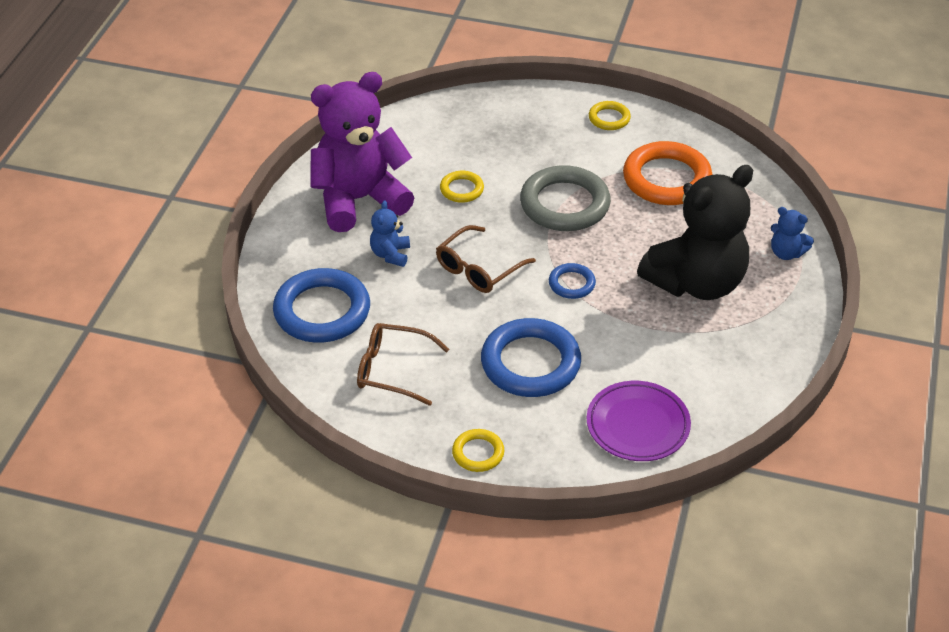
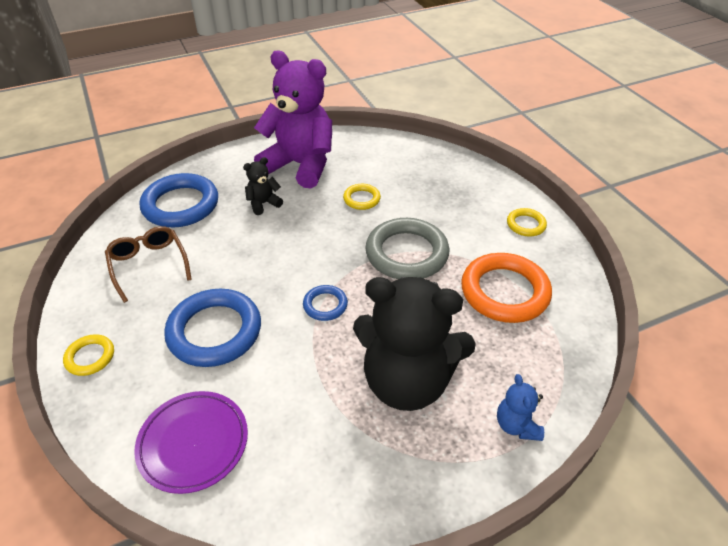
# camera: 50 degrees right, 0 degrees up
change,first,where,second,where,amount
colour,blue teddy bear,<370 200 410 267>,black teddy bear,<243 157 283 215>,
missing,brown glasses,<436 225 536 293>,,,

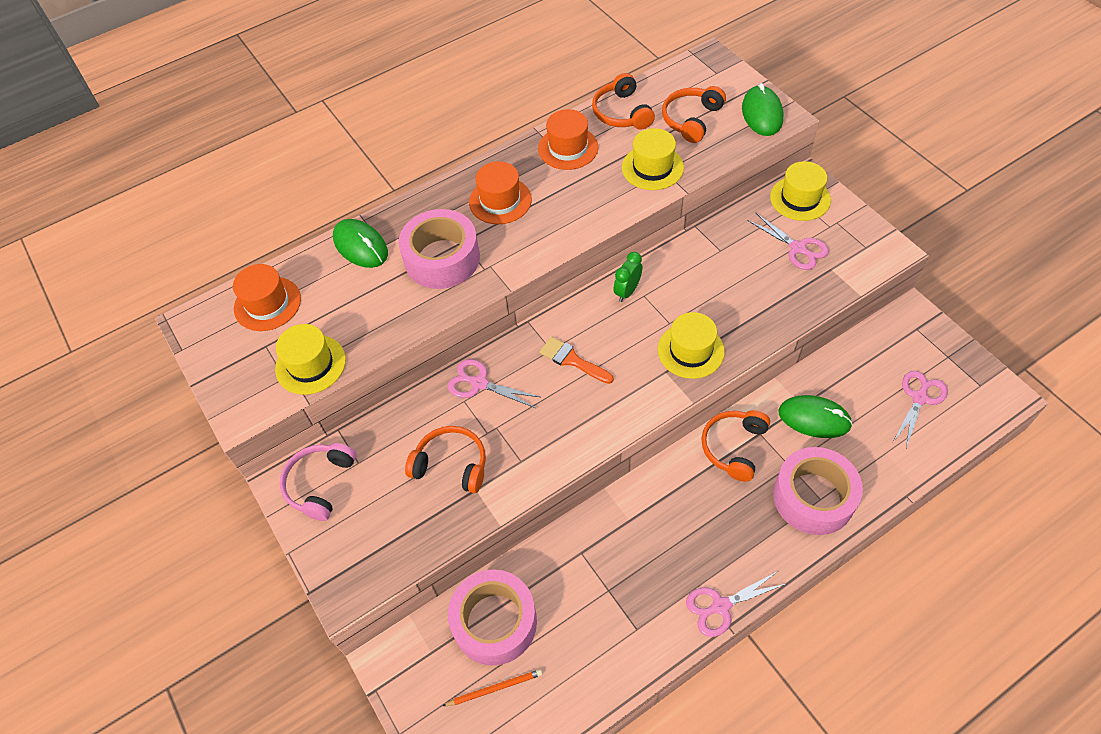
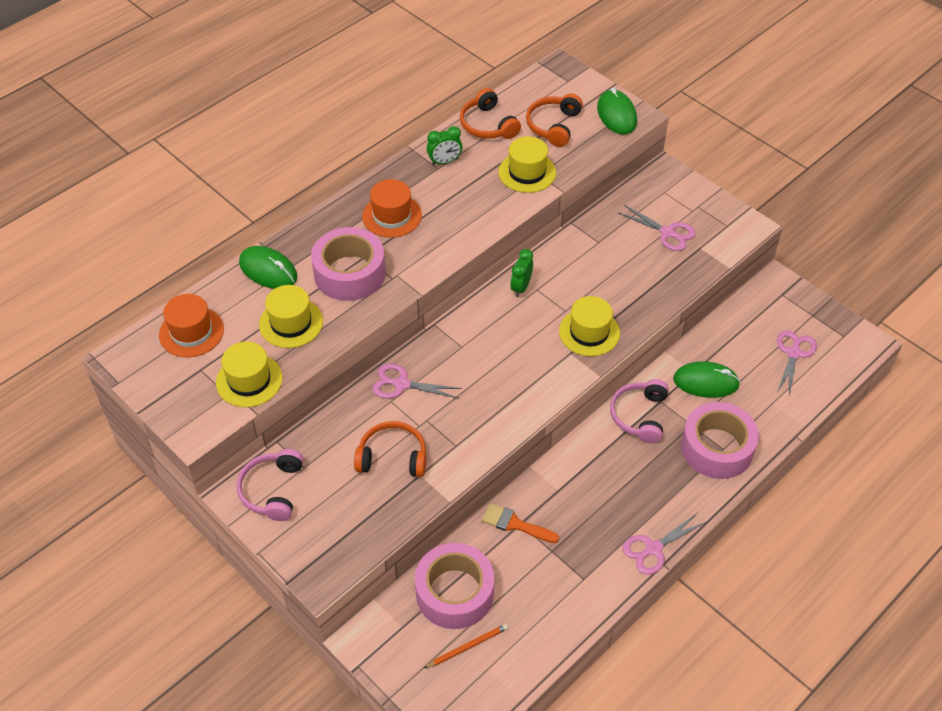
# camera: 15 degrees left, 5 degrees down
change,first,where,second,where,amount
exchanged,orange hat,<538 109 598 170>,green clock,<427 126 462 165>,
relocated,yellow hat,<770 161 831 221>,,<259 285 323 348>,
relocated,orange brush,<539 337 614 384>,,<482 503 559 543>,
colour,orange headphones,<701 410 770 482>,pink headphones,<610 379 669 443>,

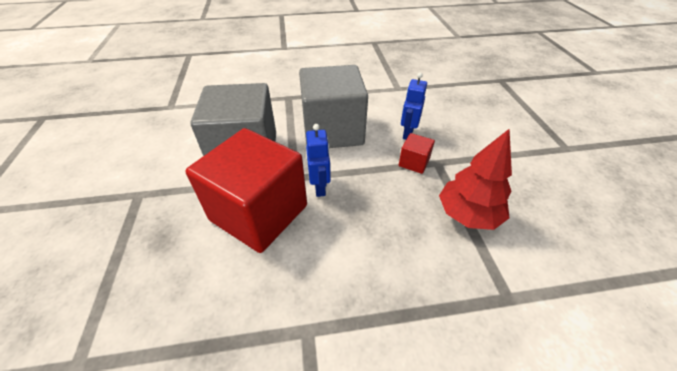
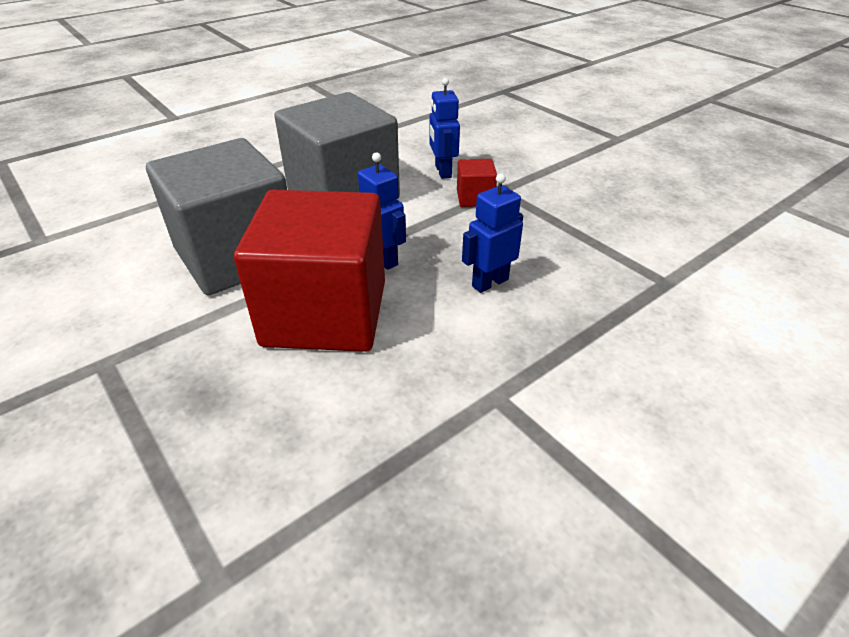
# camera: 30 degrees left, 5 degrees down
change,first,where,second,where,amount
missing,red tree,<439 128 512 230>,,,
appeared,,,blue robot,<462 173 523 293>,

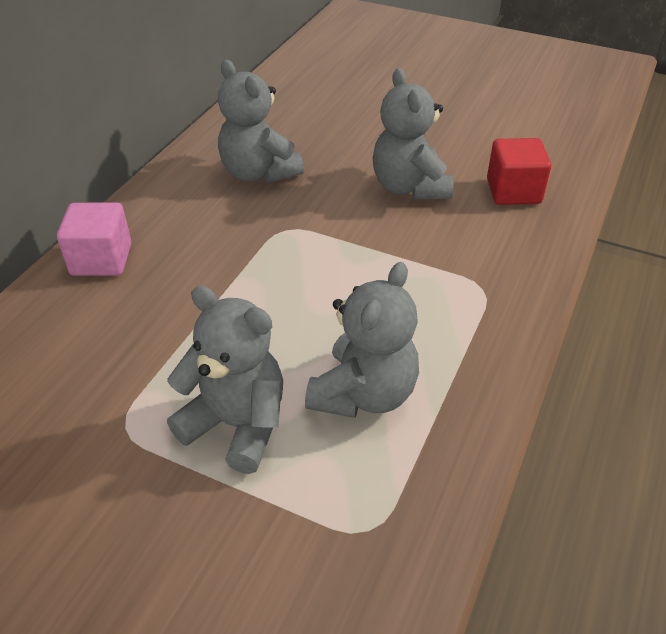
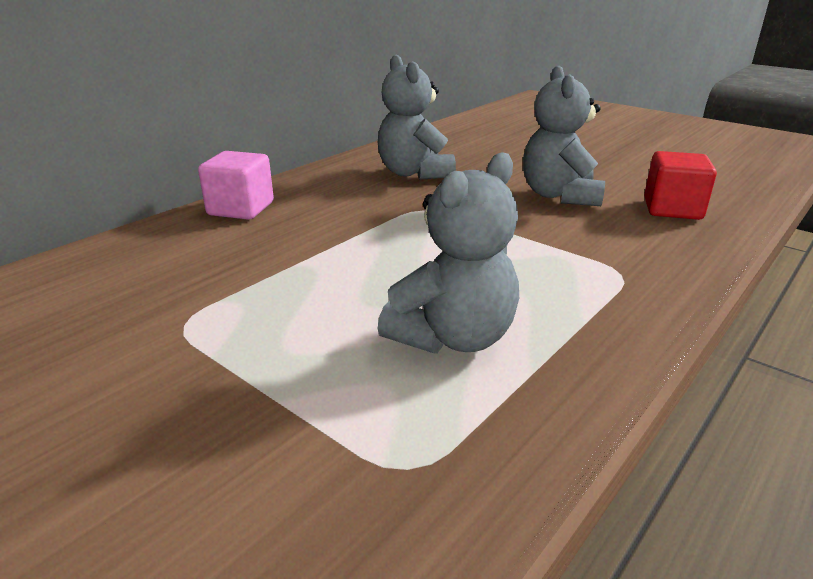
# camera: 15 degrees right, 15 degrees down
change,first,where,second,where,amount
missing,grey teddy bear,<167 286 283 474>,,,

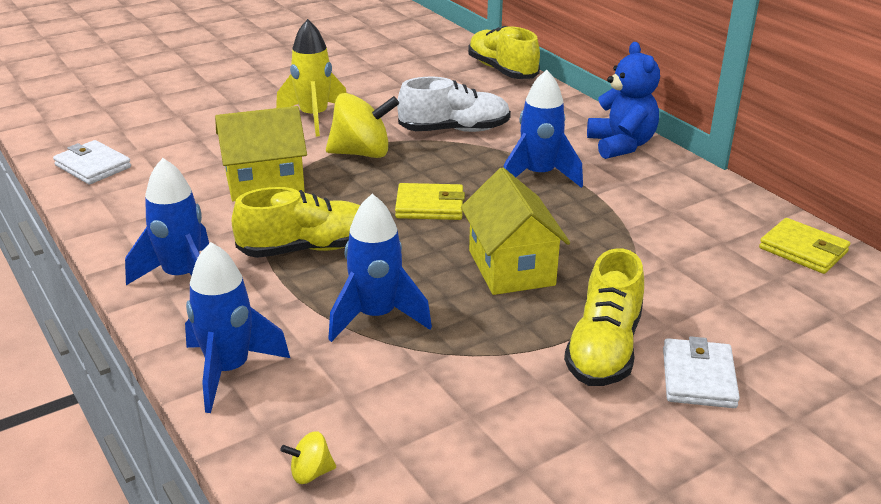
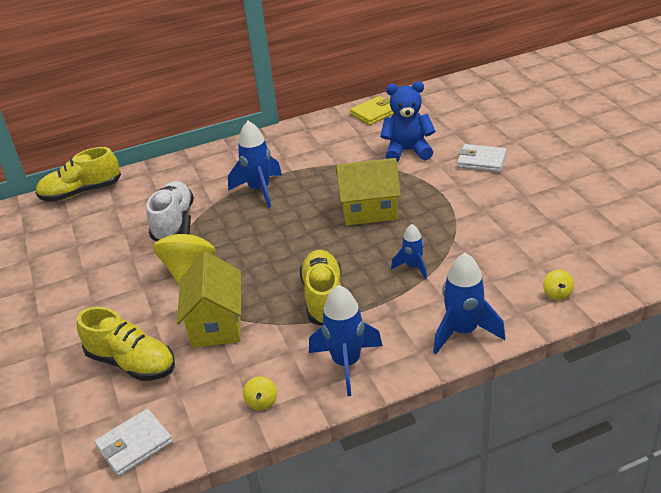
# camera: 75 degrees left, 5 degrees up
change,first,where,second,where,amount
missing,yellow rocket,<276 19 346 137>,,,
relocated,blue teddy bear,<587 42 660 159>,,<380 81 435 162>,
missing,yellow wallet,<395 183 465 220>,,,
size,blue rocket,<328 194 432 342>,,<391 224 427 279>,x0.59
relocated,yellow shoe,<564 248 644 386>,,<77 307 175 381>,
appeared,,,yellow spinning top,<243 376 277 410>,

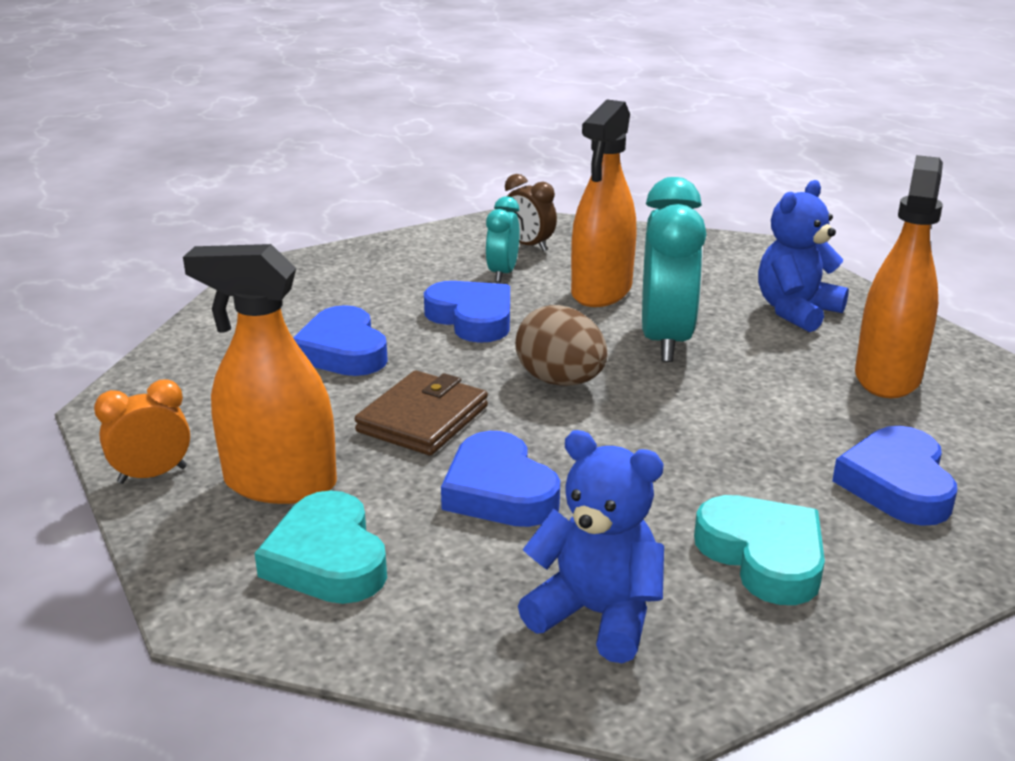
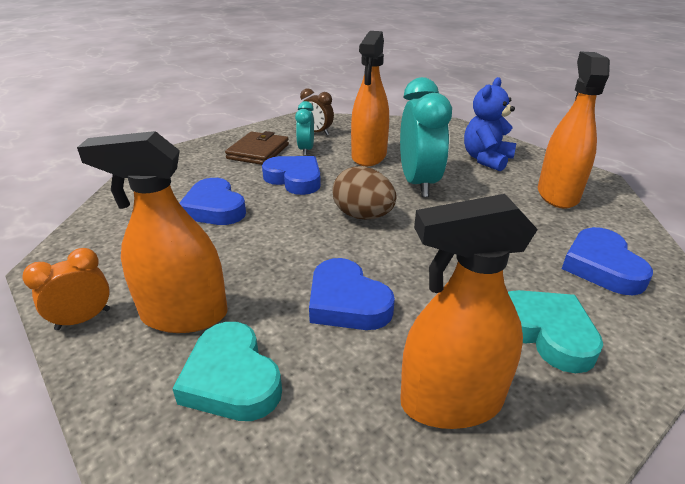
# camera: 10 degrees left, 5 degrees up
change,first,where,second,where,amount
relocated,brown wallet,<355 371 488 455>,,<225 131 289 165>,
exchanged,blue teddy bear,<518 430 664 663>,orange spray bottle,<400 194 538 429>,

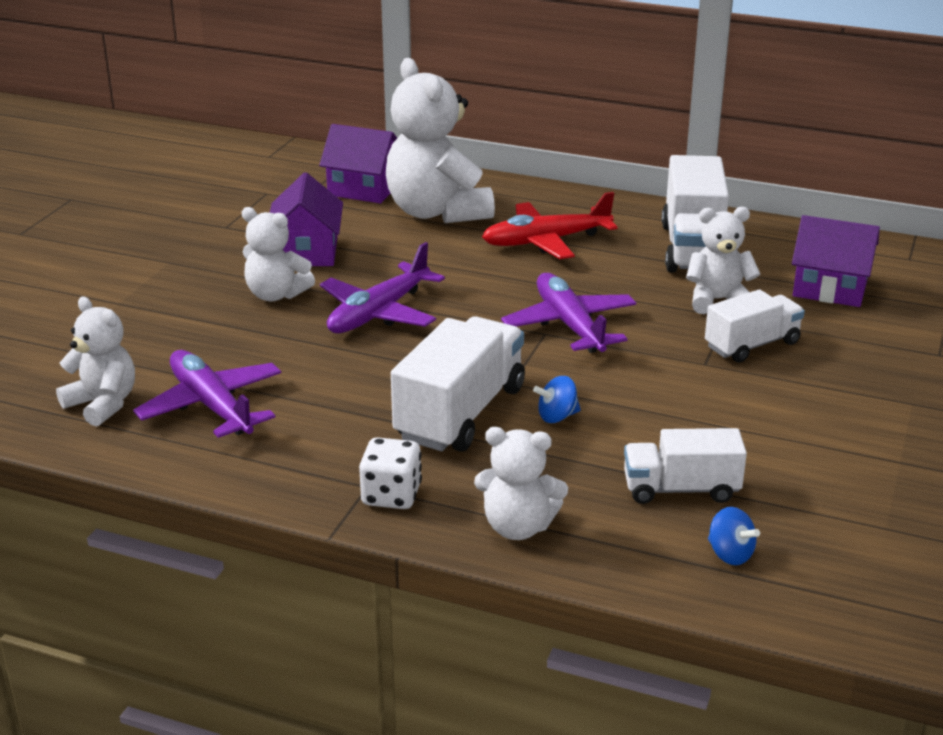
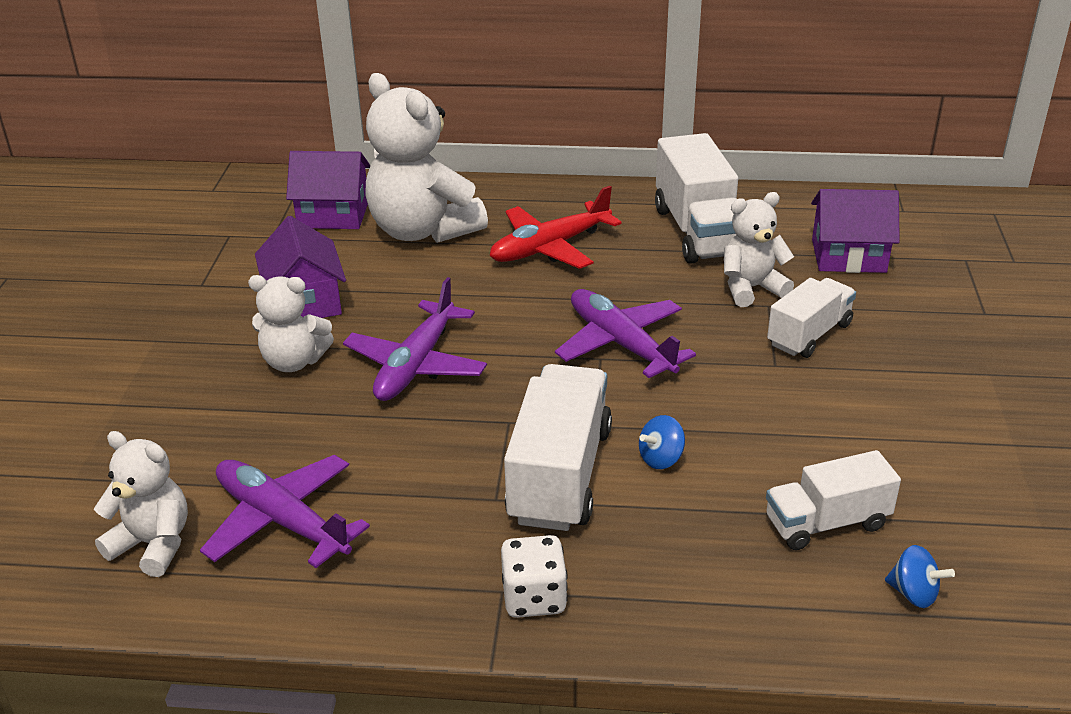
# camera: 15 degrees left, 5 degrees up
change,first,where,second,where,amount
missing,white teddy bear,<474 427 568 540>,,,

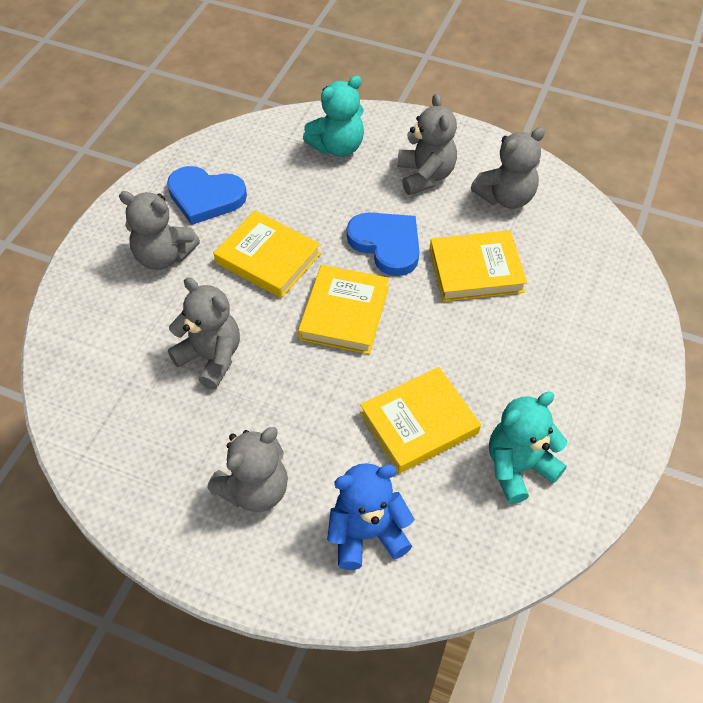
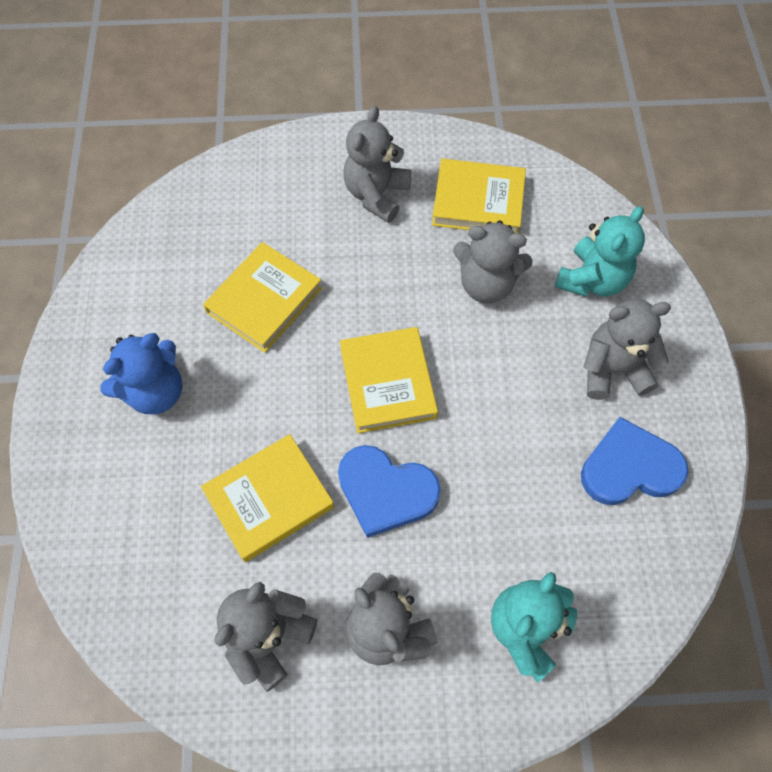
# camera: 155 degrees right, 10 degrees up
change,first,where,second,where,amount
relocated,yellow book,<214 211 321 298>,,<432 159 526 233>,
relocated,turquoise teddy bear,<489 392 567 504>,,<555 206 645 297>,
relocated,blue teddy bear,<327 463 414 570>,,<100 333 182 414>,

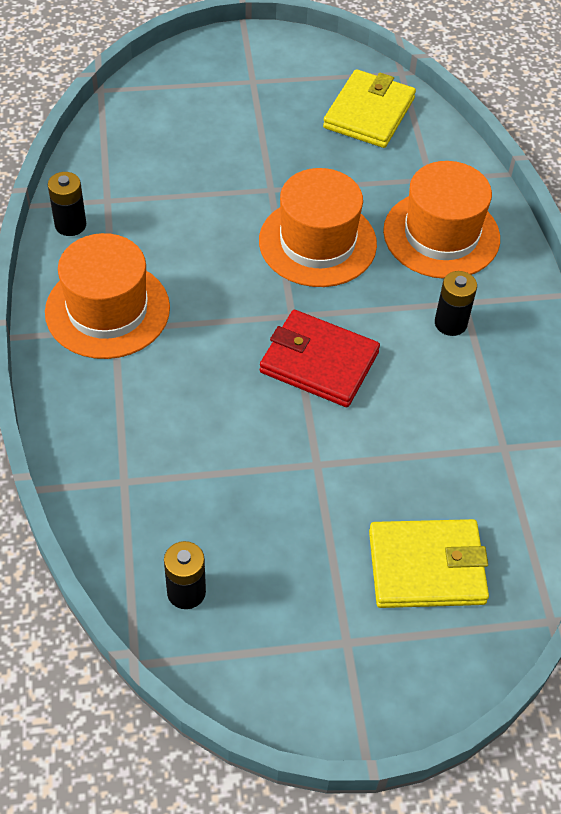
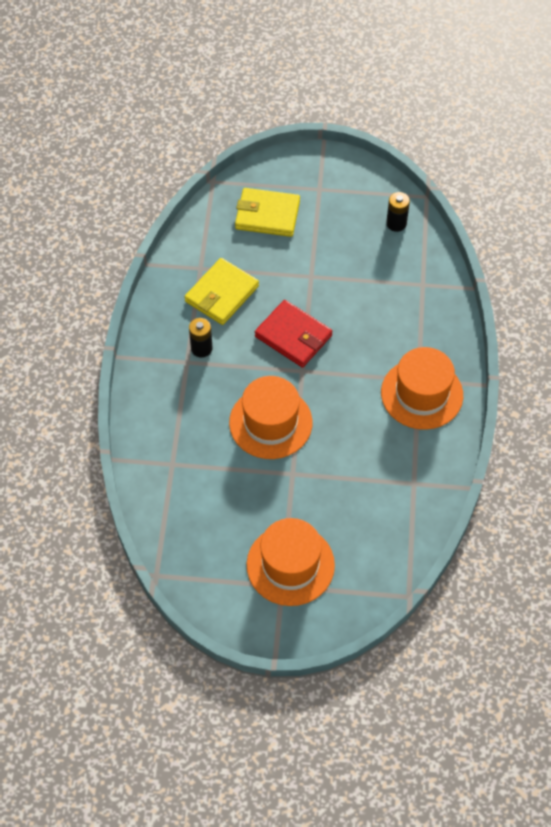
# camera: 165 degrees left, 5 degrees up
change,first,where,second,where,amount
relocated,yellow wallet,<323 69 416 148>,,<184 258 259 325>,
relocated,orange hat,<383 161 500 279>,,<247 518 335 606>,
missing,black battery,<48 172 86 236>,,,

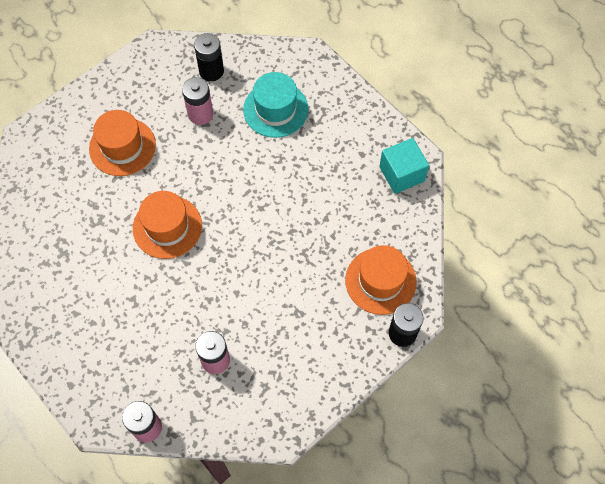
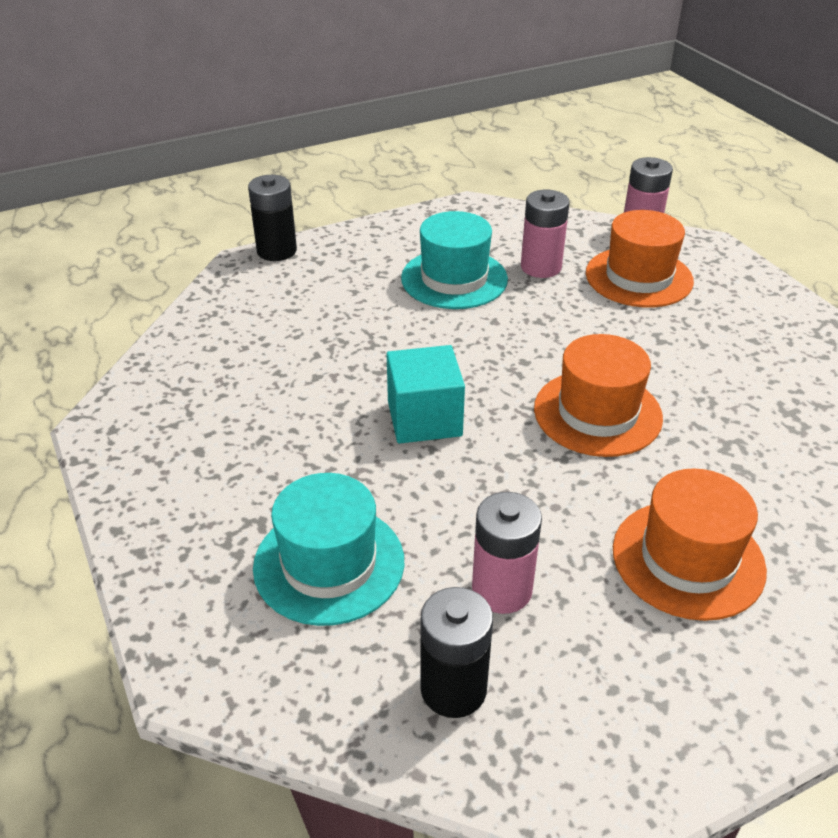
# camera: 165 degrees left, 25 degrees down
change,first,where,second,where,amount
relocated,turquoise cube,<379 138 429 194>,,<387 345 465 444>,
relocated,orange hat,<345 245 417 315>,,<586 210 694 308>,
appeared,,,turquoise hat,<401 211 508 309>,

